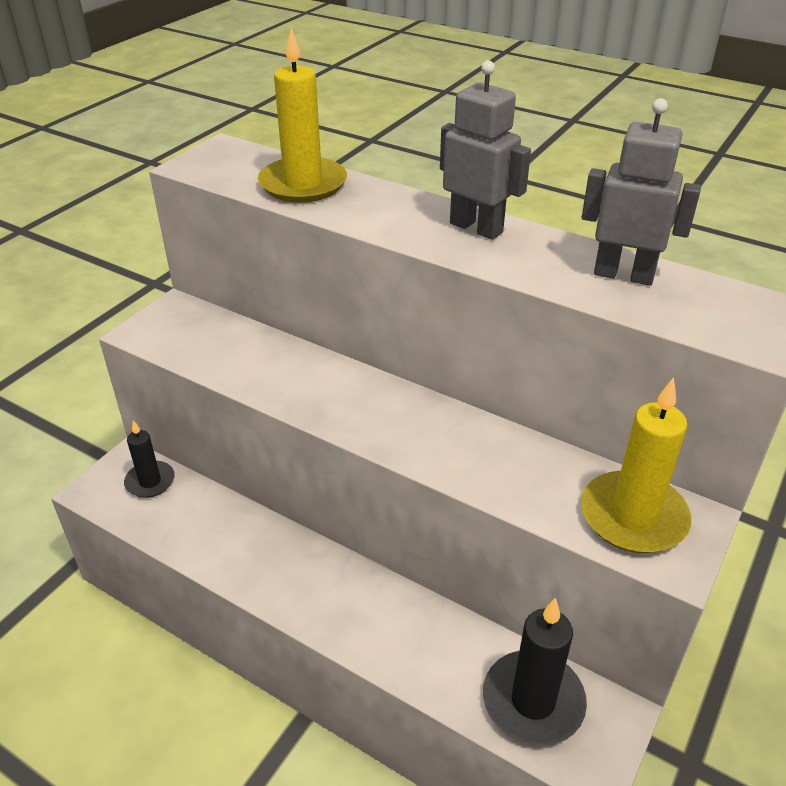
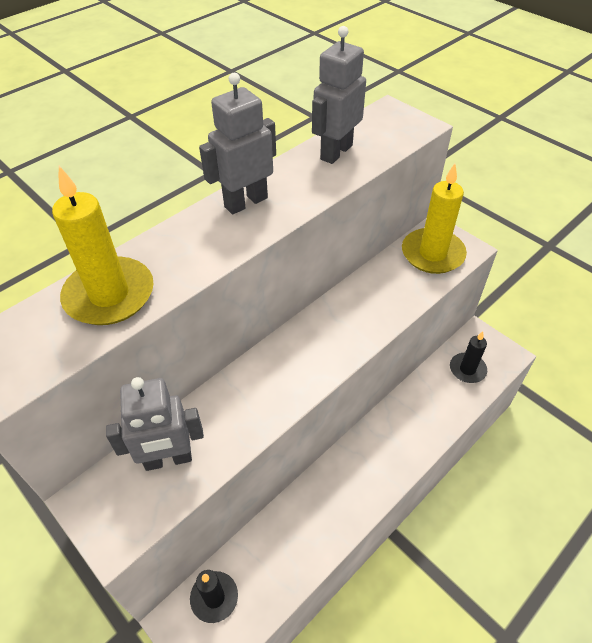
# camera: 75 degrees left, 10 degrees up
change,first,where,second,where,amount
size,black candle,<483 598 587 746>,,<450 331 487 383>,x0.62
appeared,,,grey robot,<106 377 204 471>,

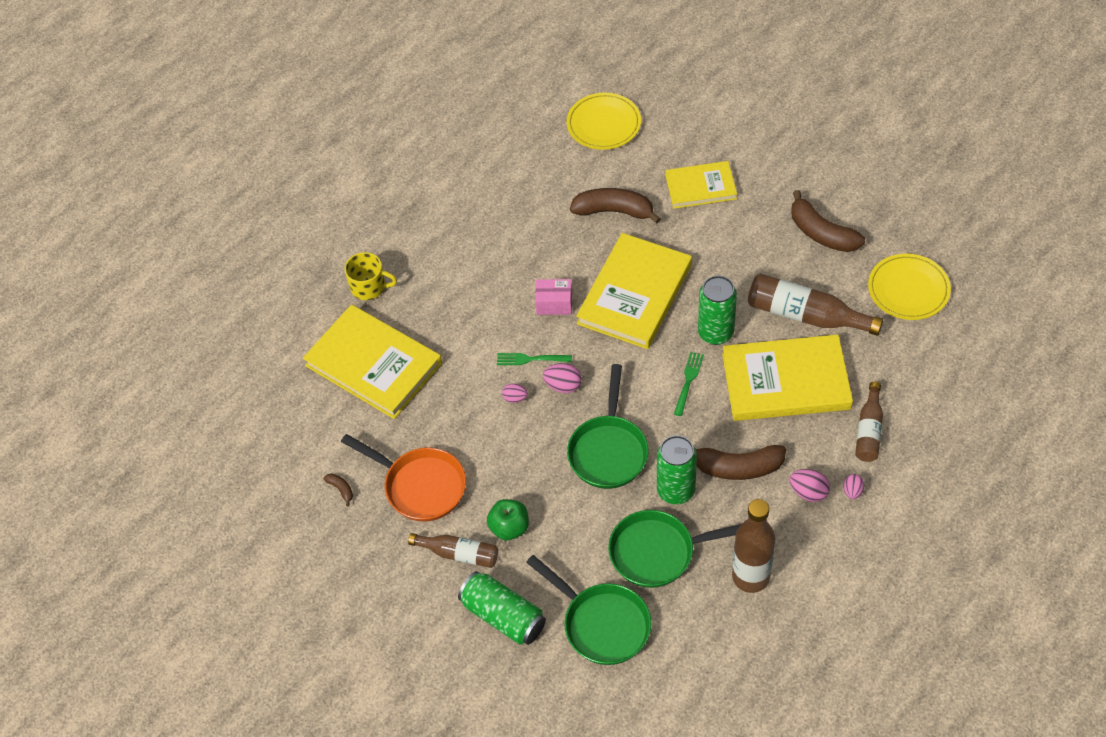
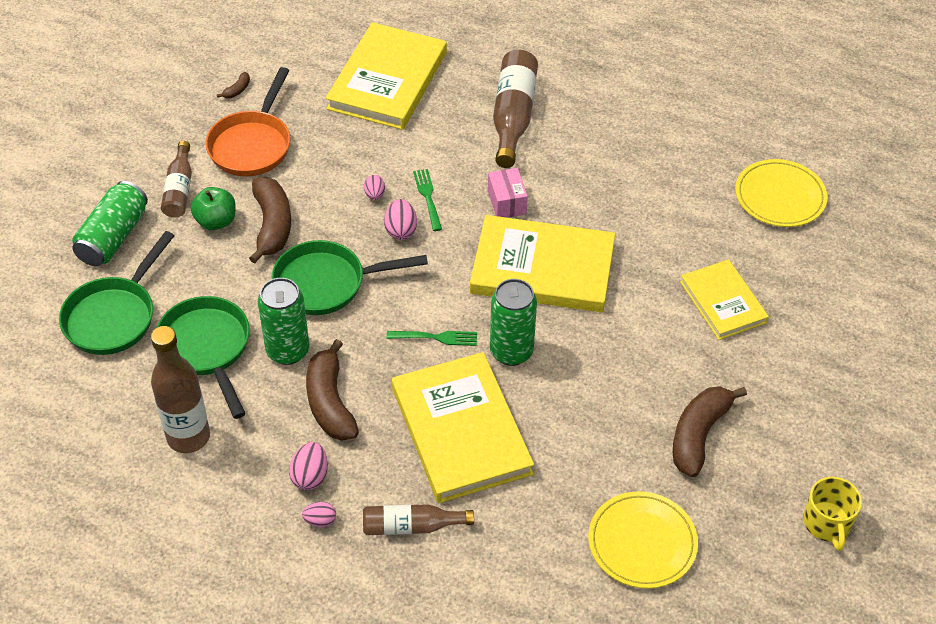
# camera: 70 degrees right, 5 degrees down
change,first,where,second,where,amount
relocated,brown banana,<570 188 661 224>,,<249 177 291 263>,
relocated,yellow mug,<344 252 397 300>,,<803 477 862 551>,
relocated,brown bottle,<748 274 883 336>,,<493 50 538 168>,

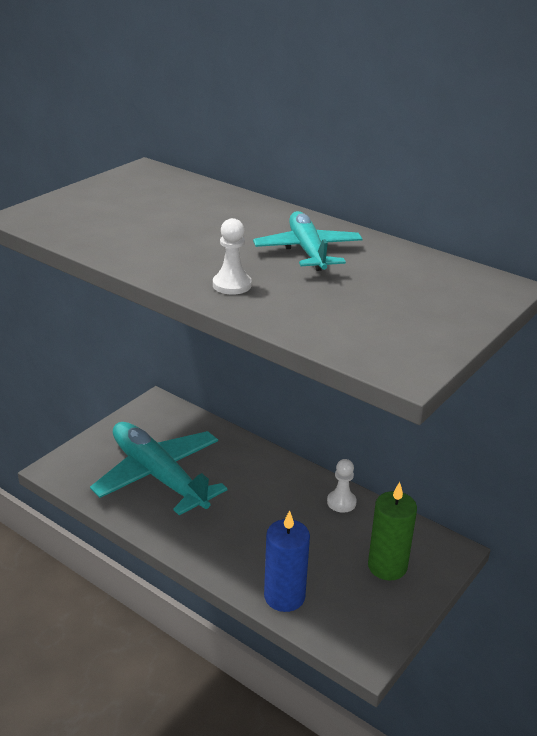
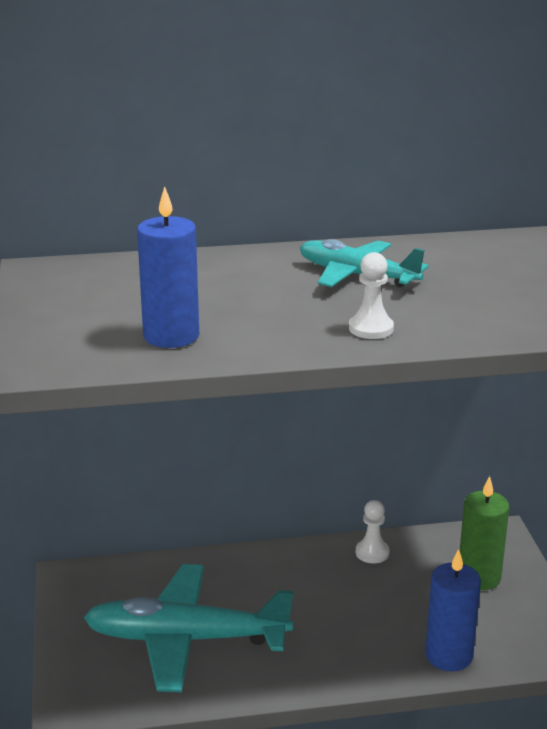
# camera: 45 degrees left, 5 degrees down
change,first,where,second,where,amount
appeared,,,blue candle,<137 186 199 348>,

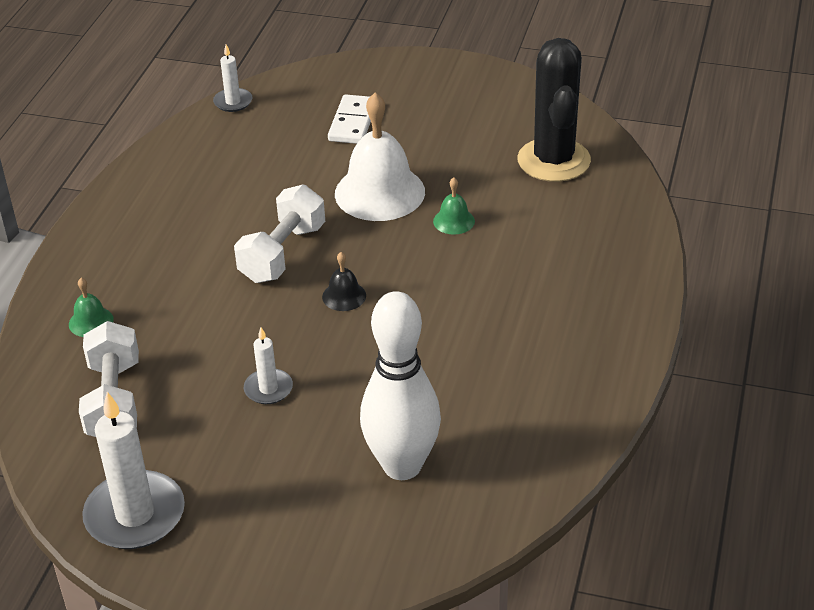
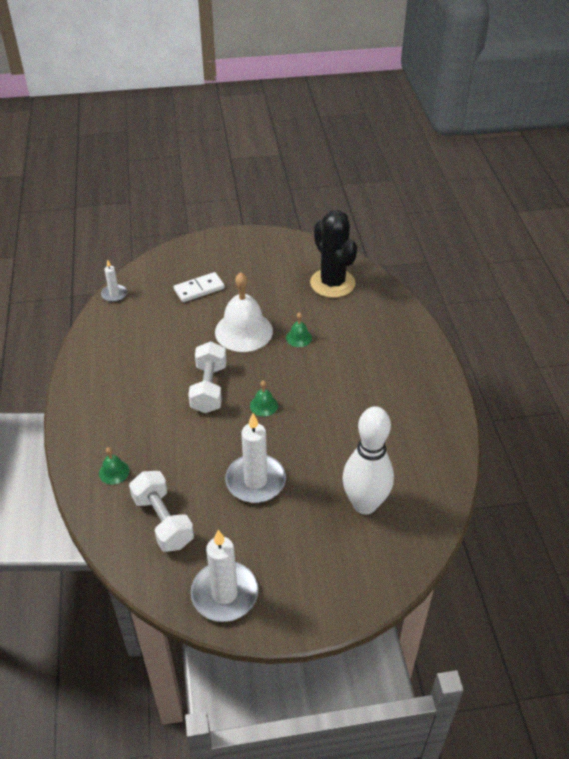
# camera: 25 degrees left, 5 degrees up
change,first,where,second,where,amount
spun,white domino,<328 94 371 144>,,<174 272 225 302>,75 degrees clockwise
colour,black bell,<322 252 366 311>,green bell,<250 380 278 416>,
size,white candle,<244 327 293 404>,,<225 413 286 503>,x1.89

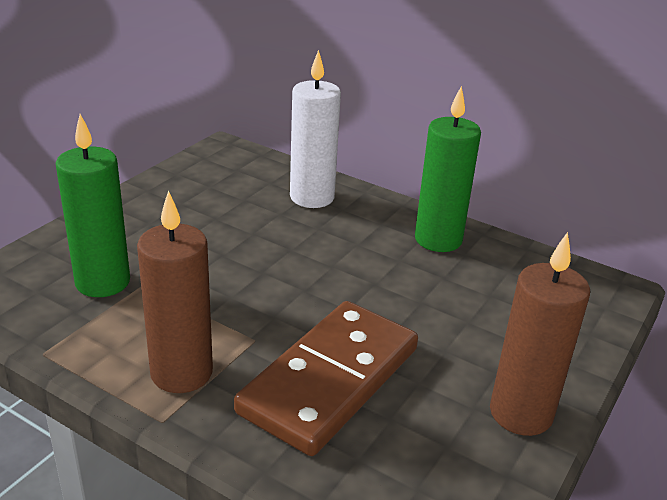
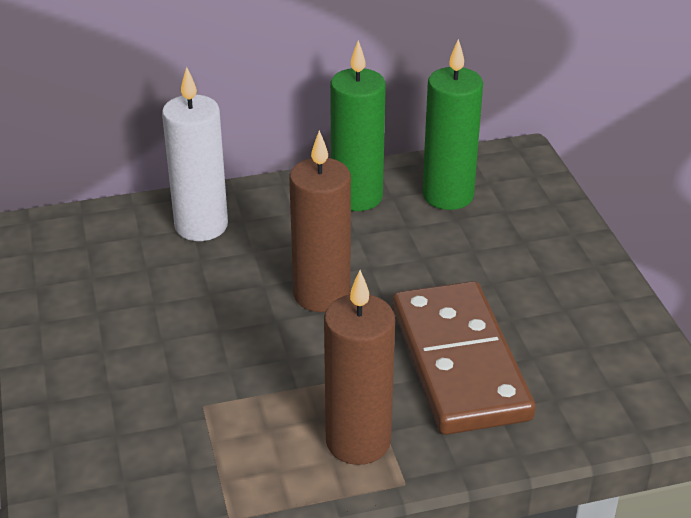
# camera: 45 degrees left, 5 degrees up
change,first,where,second,where,amount
relocated,green candle,<55 114 130 297>,,<422 39 483 210>,
relocated,brown candle,<490 232 590 436>,,<289 130 351 312>,

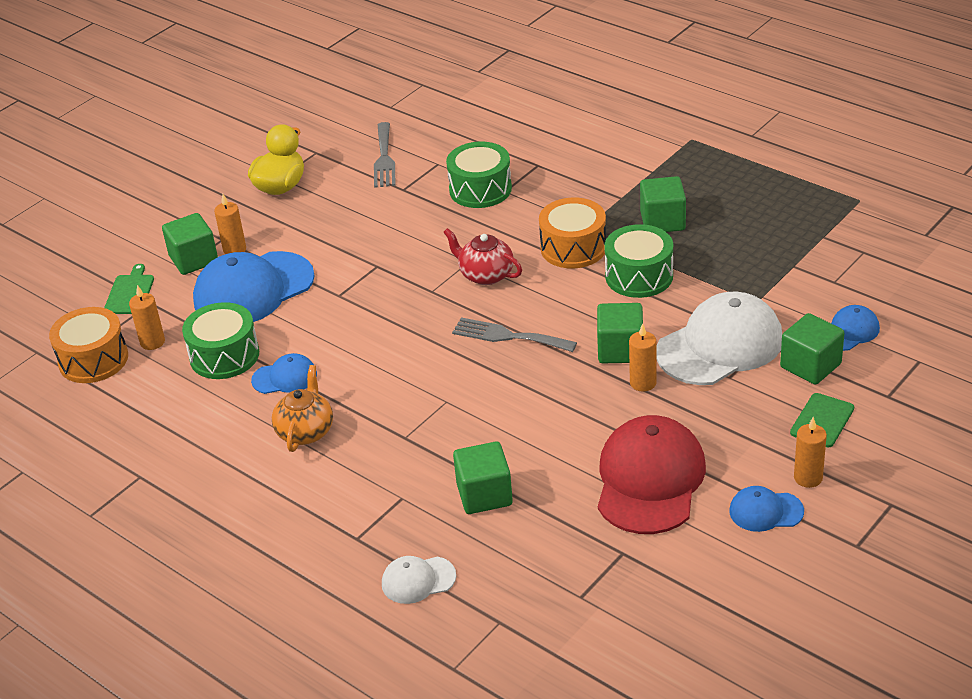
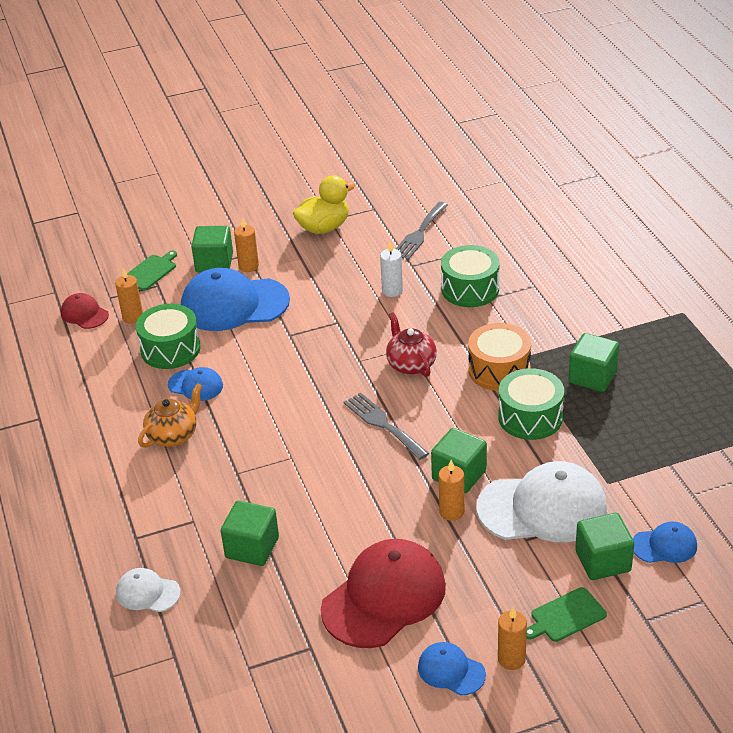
# camera: 30 degrees right, 0 degrees up
change,first,where,second,where,amount
exchanged,orange drum,<49 307 128 383>,red cap,<61 293 109 329>,
appeared,,,white candle,<380 241 403 297>,

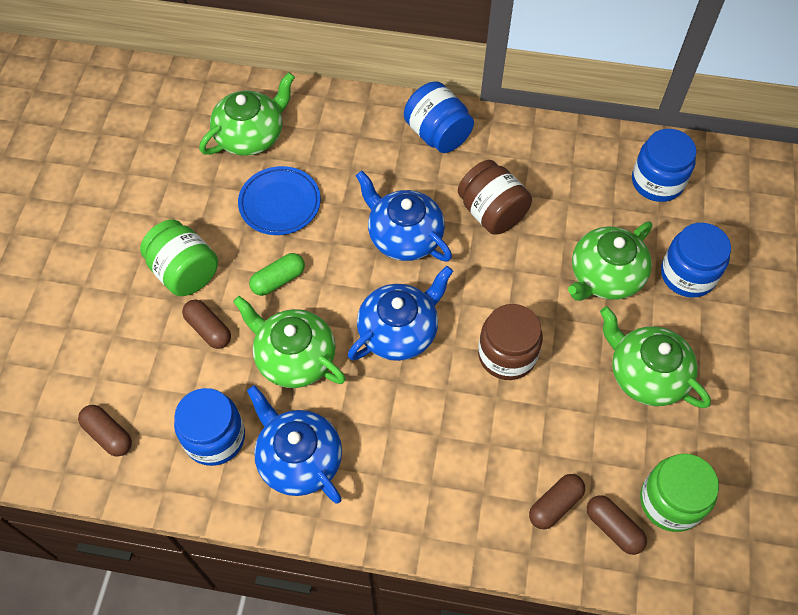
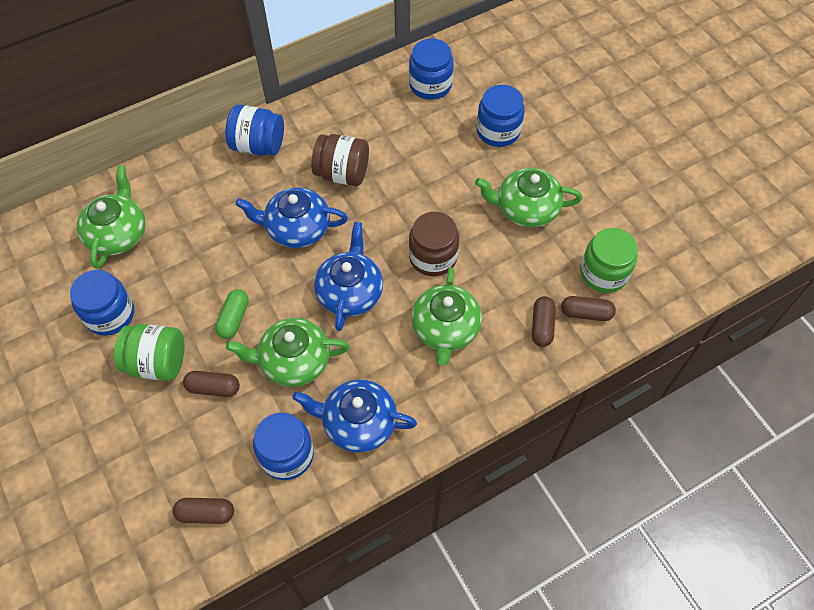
# camera: 40 degrees left, 0 degrees up
change,first,where,second,where,amount
missing,blue plate,<238 166 321 235>,,,
relocated,green teapot,<568 221 653 301>,,<411 267 482 366>,
appeared,,,blue jar,<70 270 134 336>,

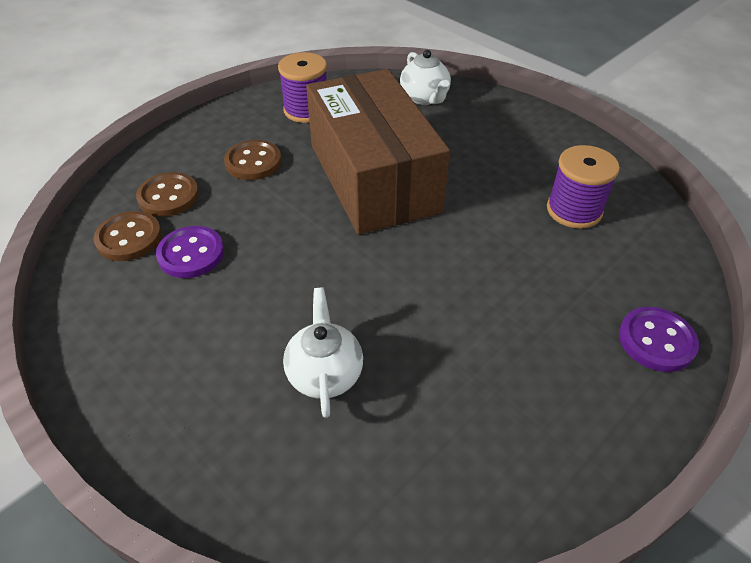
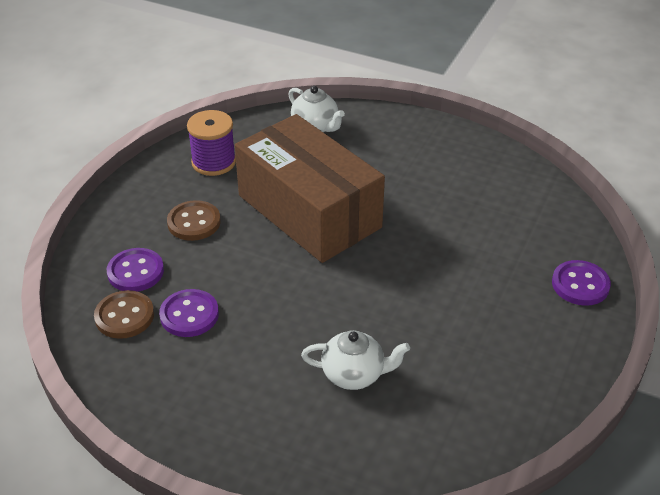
# camera: 20 degrees left, 5 degrees down
change,first,where,second,where,amount
missing,purple spool,<547 145 620 229>,,,
colour,brown button,<136 172 199 217>,purple button,<107 248 164 292>,
spun,white teapot,<283 288 363 418>,,<301 330 410 390>,120 degrees clockwise

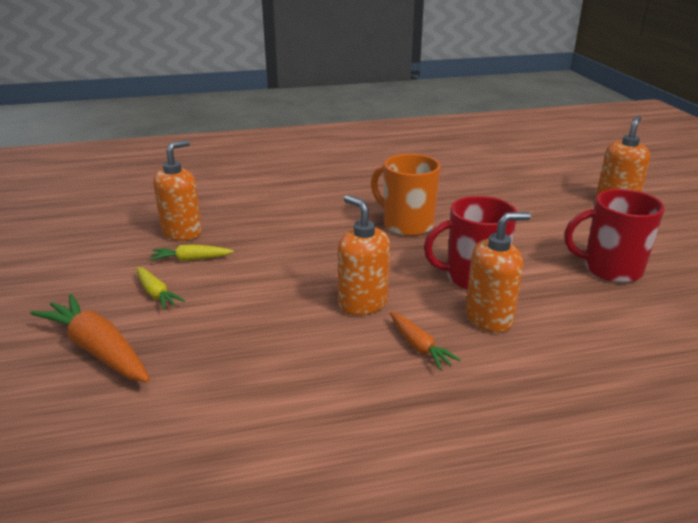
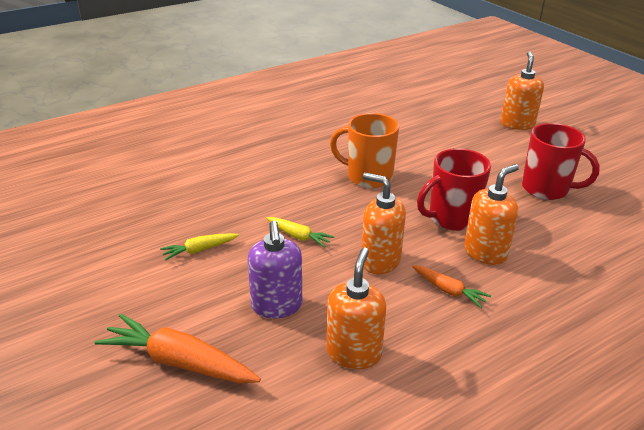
# camera: 20 degrees left, 5 degrees up
change,first,where,second,where,amount
relocated,orange soap dispenser,<153 140 202 241>,,<327 248 386 369>,
spun,red mug,<564 189 665 283>,,<522 123 600 200>,135 degrees counterclockwise
relocated,yellow carrot,<136 267 185 310>,,<266 217 334 248>,
appeared,,,purple soap dispenser,<248 221 302 319>,

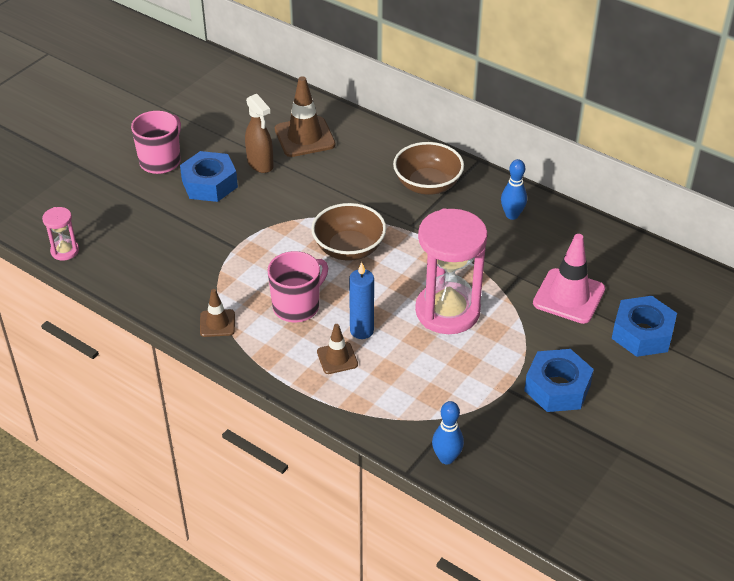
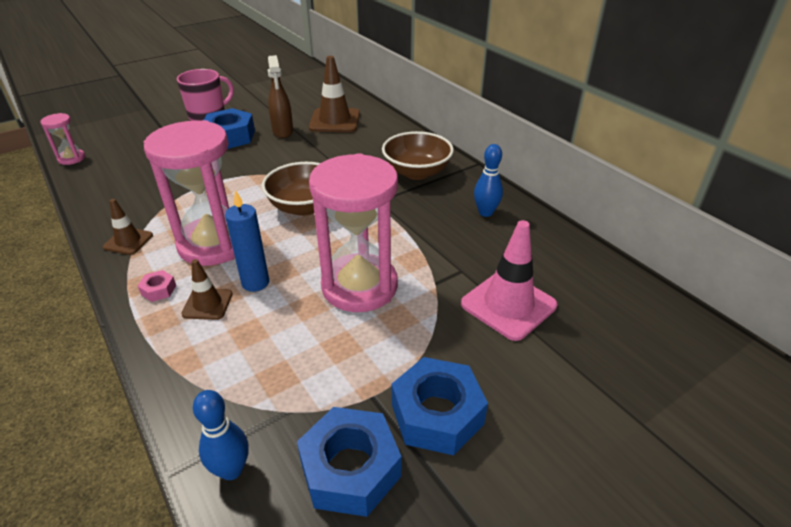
# camera: 20 degrees right, 5 degrees down
change,first,where,second,where,amount
exchanged,pink mug,<267 251 328 322>,pink hourglass,<144 120 235 266>,
relocated,blue nut,<612 296 677 357>,,<297 407 402 517>,
appeared,,,pink nut,<138 270 176 302>,

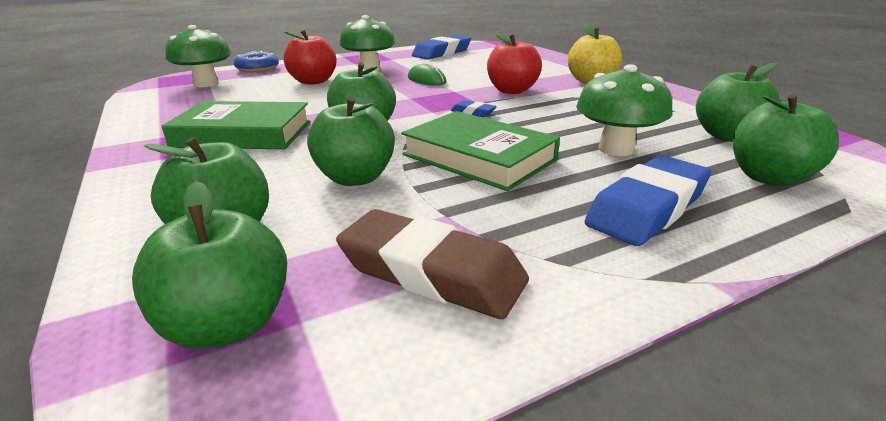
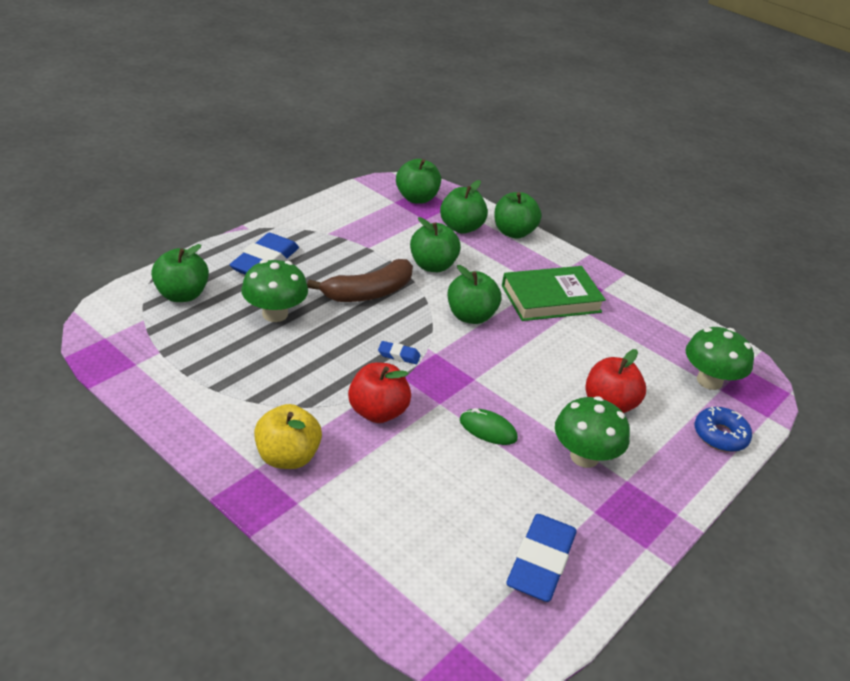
# camera: 155 degrees right, 10 degrees up
change,first,where,second,where,amount
relocated,green apple,<696 63 780 142>,,<494 192 542 239>,
exchanged,green book,<401 111 560 191>,brown banana,<307 259 413 302>,
missing,brown eraser,<336 209 529 319>,,,

